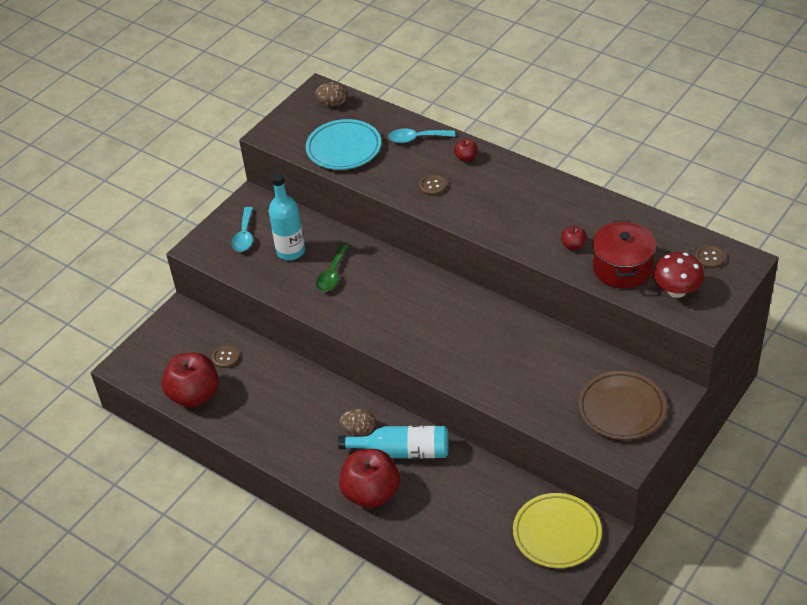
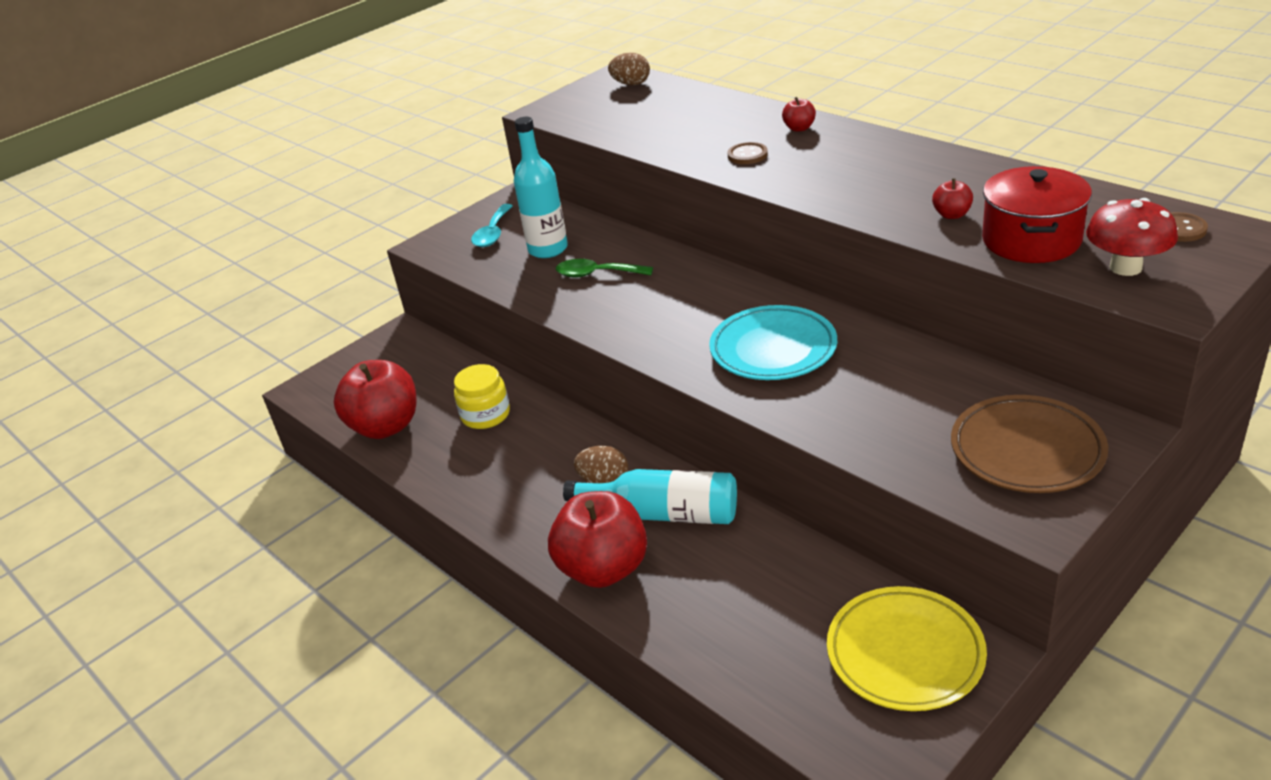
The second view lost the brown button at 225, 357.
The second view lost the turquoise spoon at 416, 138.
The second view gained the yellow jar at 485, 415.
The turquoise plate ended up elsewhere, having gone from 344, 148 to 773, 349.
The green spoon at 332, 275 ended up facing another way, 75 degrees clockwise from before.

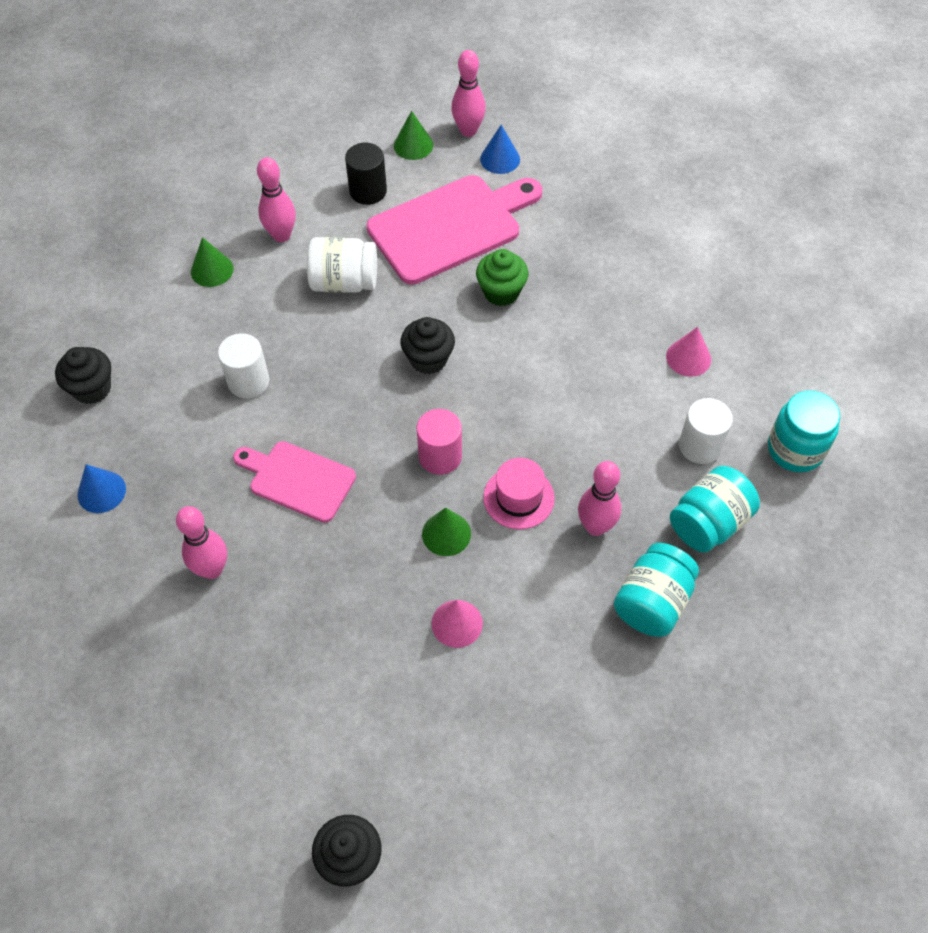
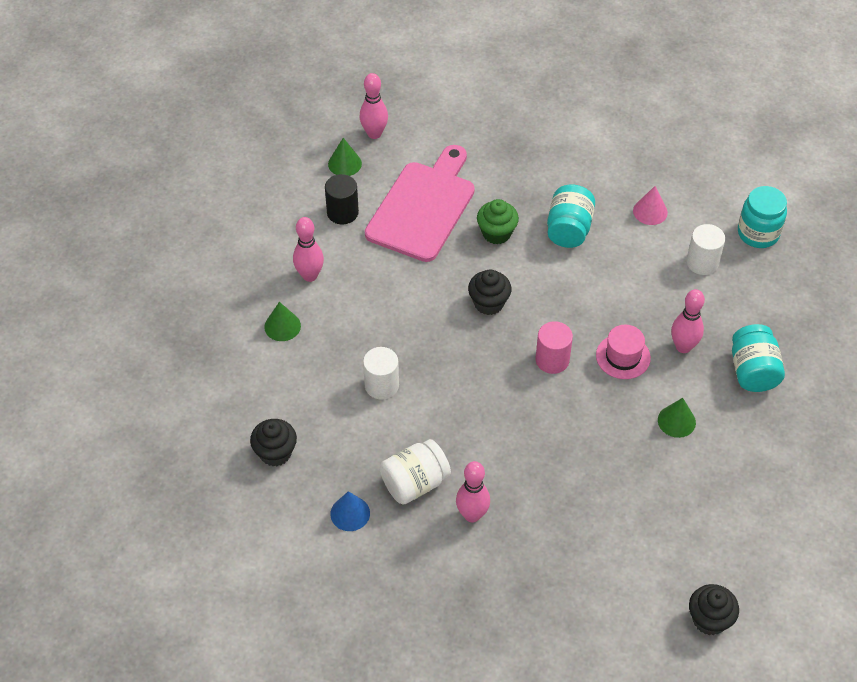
The second view lost the pink cutting board at 298, 480.
The second view lost the pink cone at 457, 623.
The second view lost the blue cone at 500, 159.
The white jar ended up elsewhere, having gone from 344, 282 to 415, 483.
The green cone ended up elsewhere, having gone from 446, 533 to 676, 421.
The turquoise jar ended up elsewhere, having gone from 709, 523 to 569, 229.

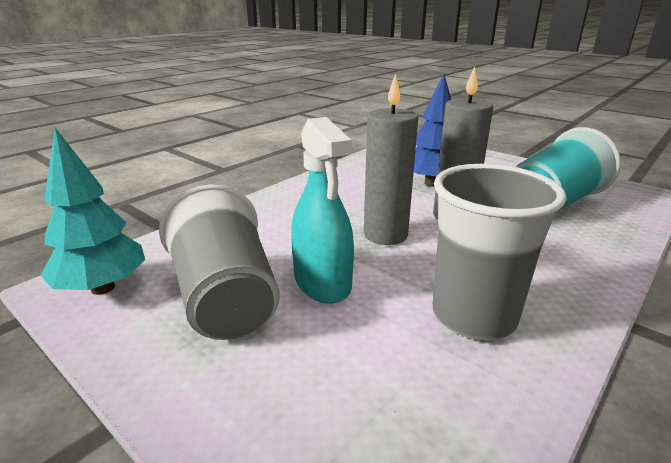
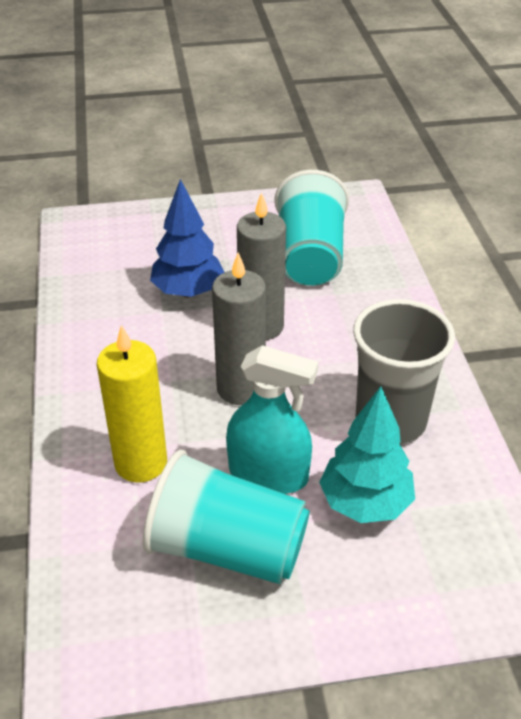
The second view gained the yellow candle at 141, 463.
The turquoise tree ended up elsewhere, having gone from 103, 288 to 365, 503.
What was the grey cup at 226, 298 turned into the turquoise cup at 227, 548.

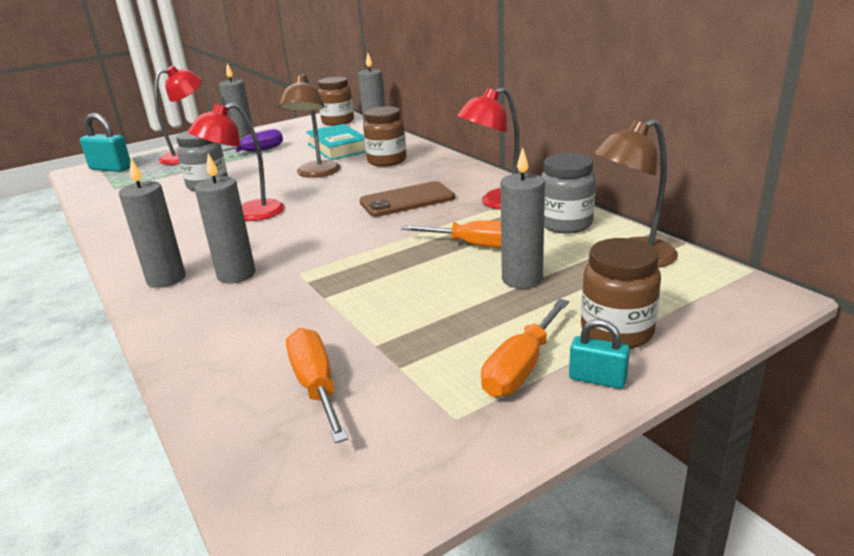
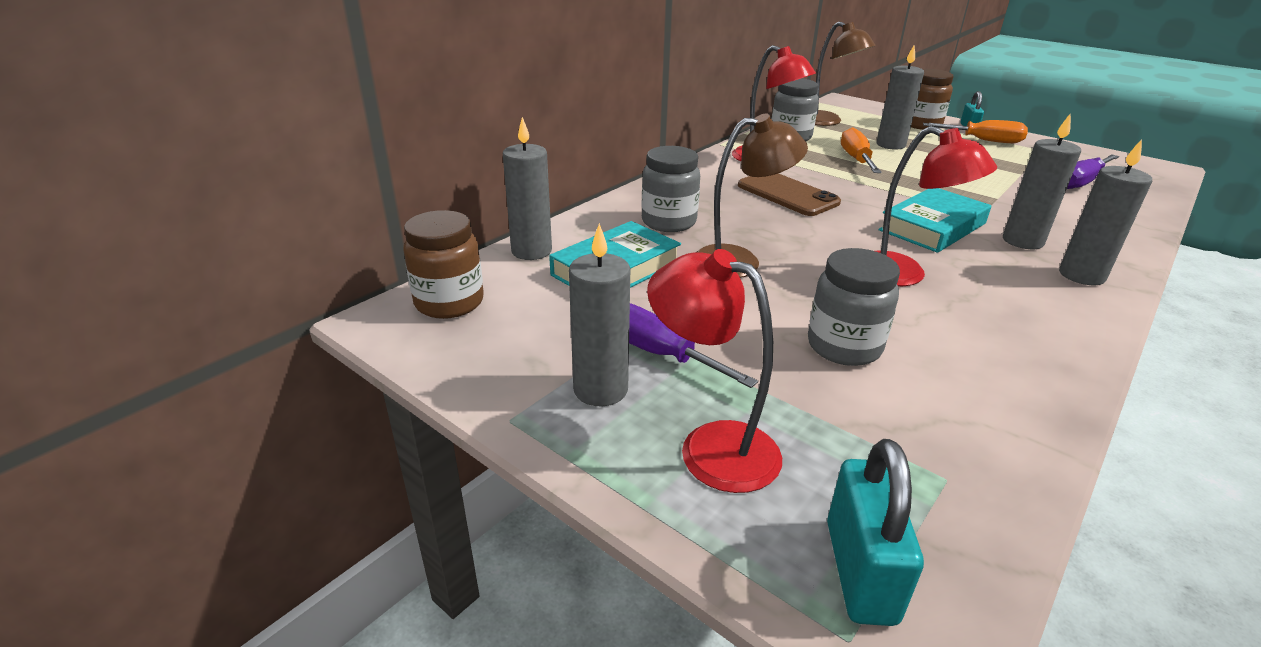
The second view gained the turquoise book at 932, 227.
What was the orange screwdriver at 316, 386 turned into the purple screwdriver at 1081, 182.
What was the brown jar at 387, 161 turned into the grey jar at 668, 222.

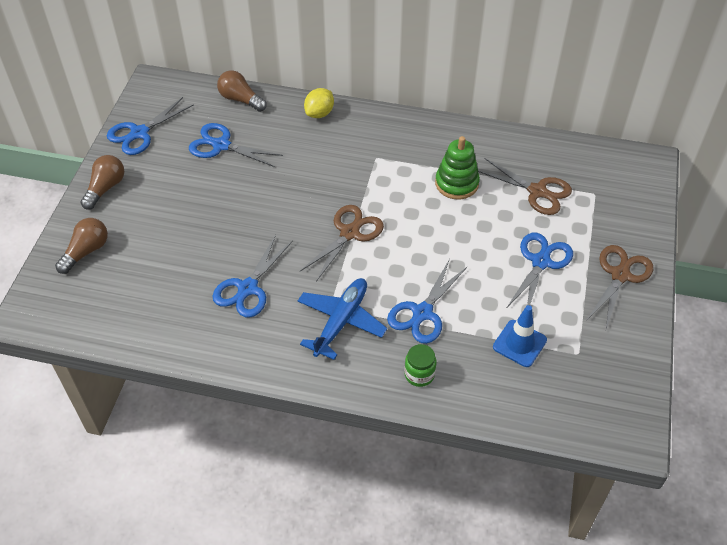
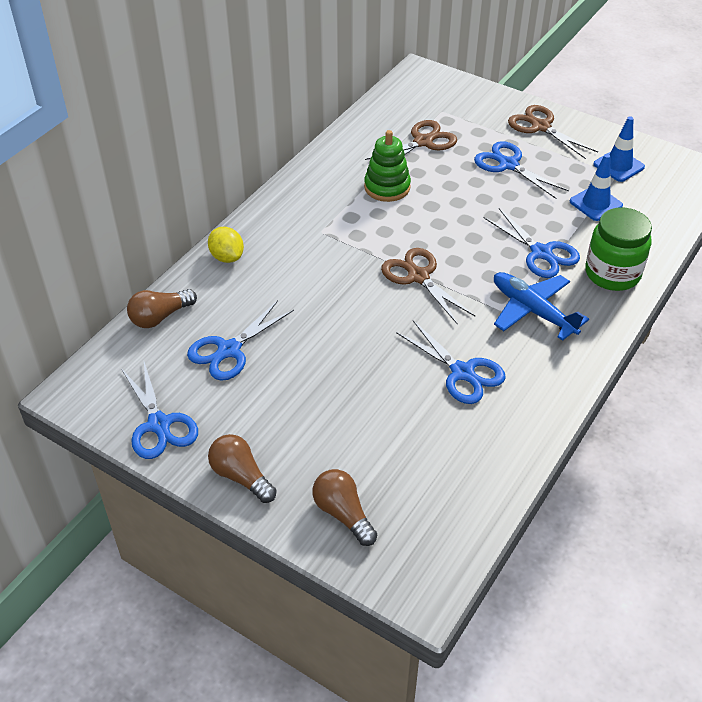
The second view gained the blue traffic cone at 618, 166.
The size of the green jar at 419, 374 changed by a factor of 1.86.

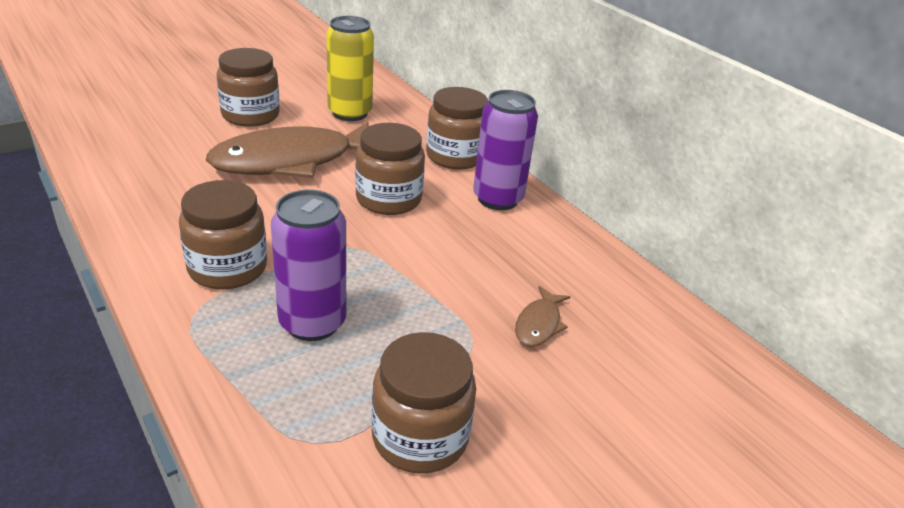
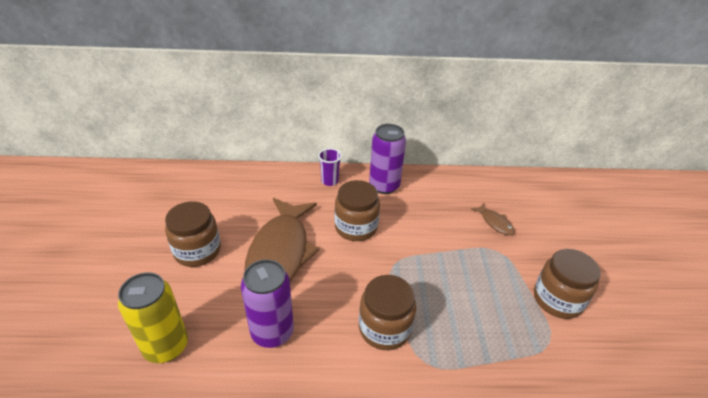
The purple can ended up elsewhere, having gone from 312, 323 to 272, 332.
The yellow can ended up elsewhere, having gone from 350, 113 to 166, 346.
Where the brown jar stood at 455, 156, the purple cup came to stand at 329, 181.

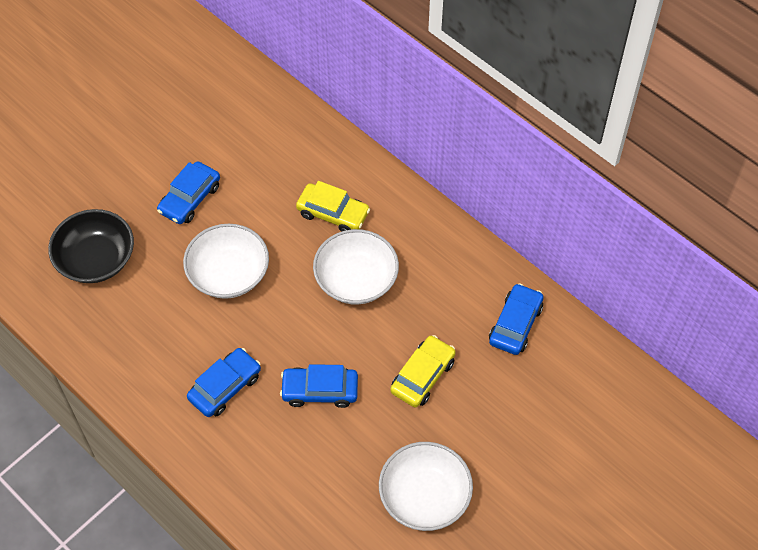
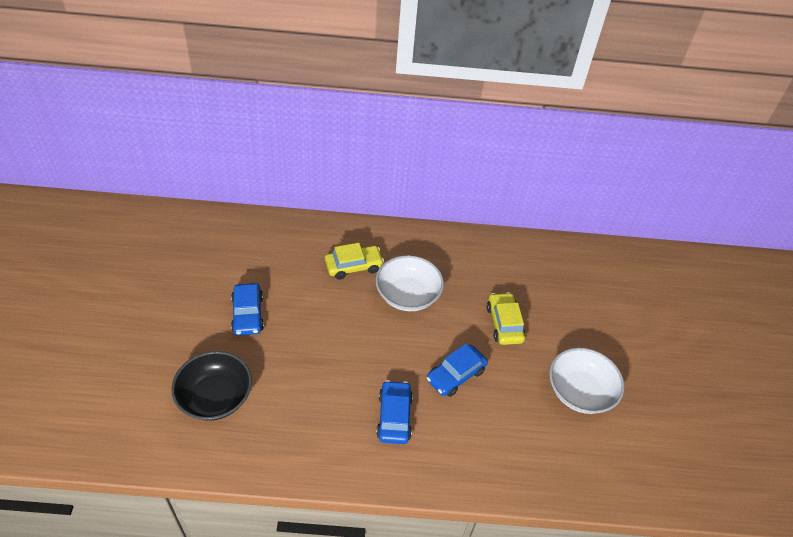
The second view lost the white bowl at 228, 274.
The second view lost the blue car at 515, 324.

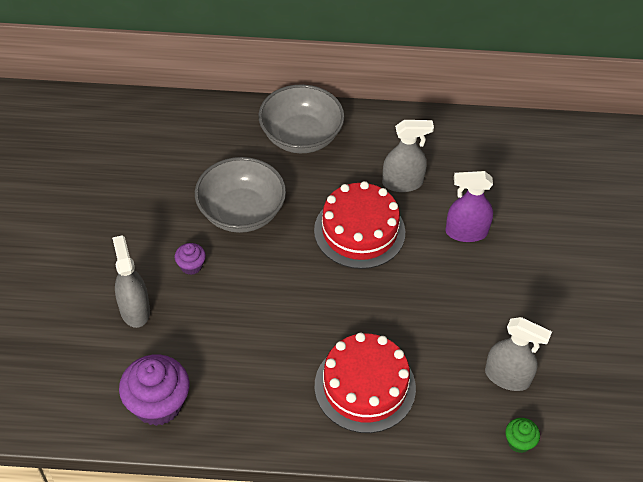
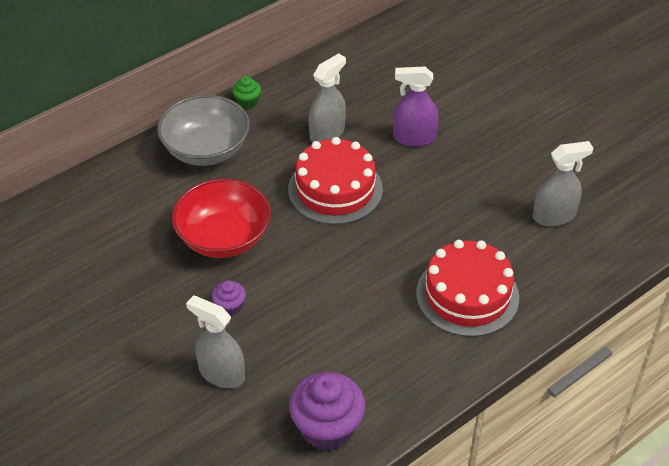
The green cupcake ended up elsewhere, having gone from 519, 442 to 247, 102.
What was the grey bowl at 241, 212 turned into the red bowl at 223, 238.
The purple spray bottle at 466, 232 ended up facing another way, 45 degrees clockwise from before.

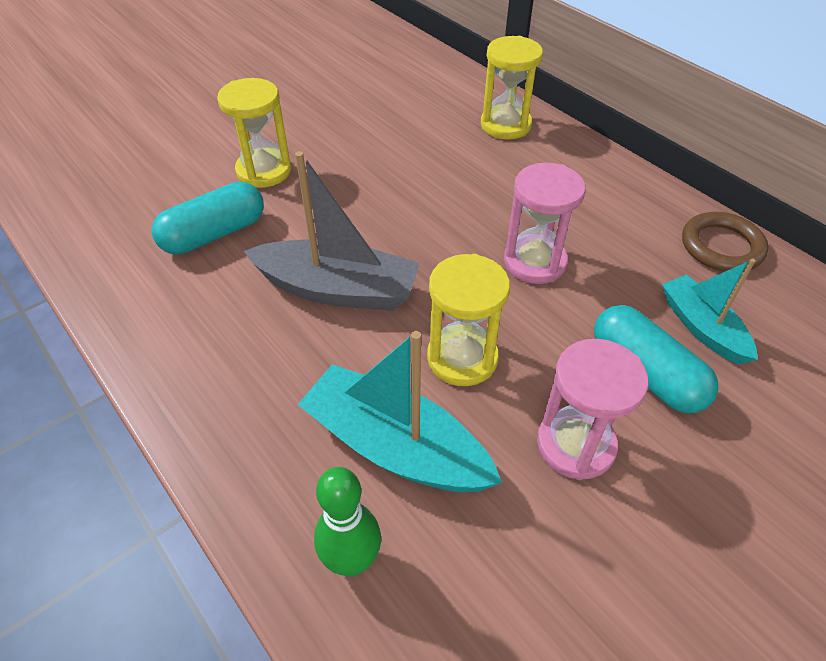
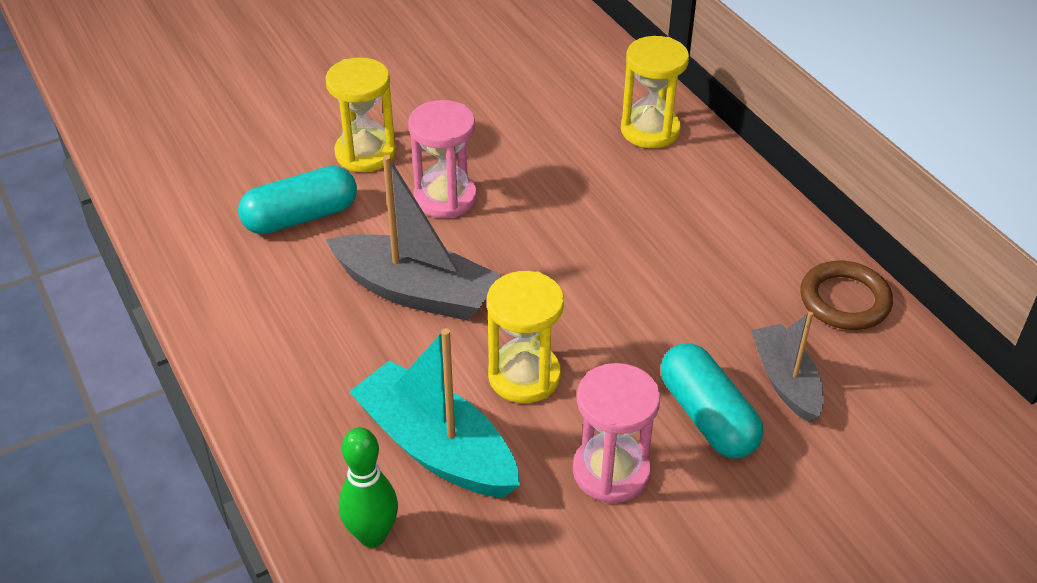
The pink hourglass ended up elsewhere, having gone from 534, 262 to 445, 198.
What was the turquoise boat at 702, 327 turned into the grey boat at 785, 381.

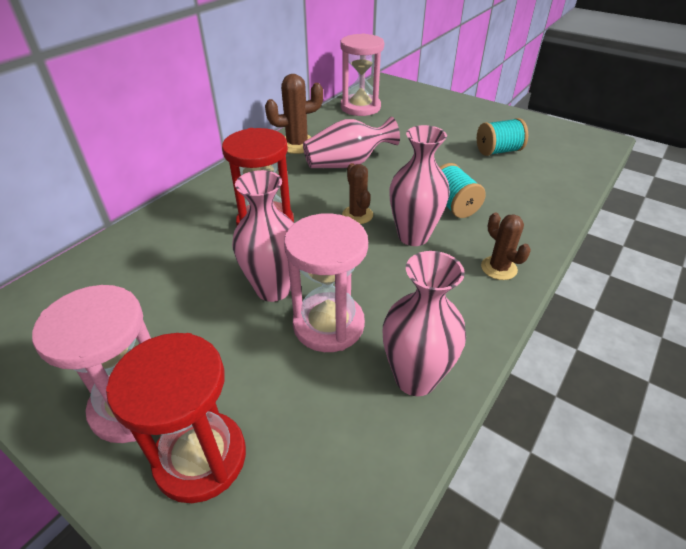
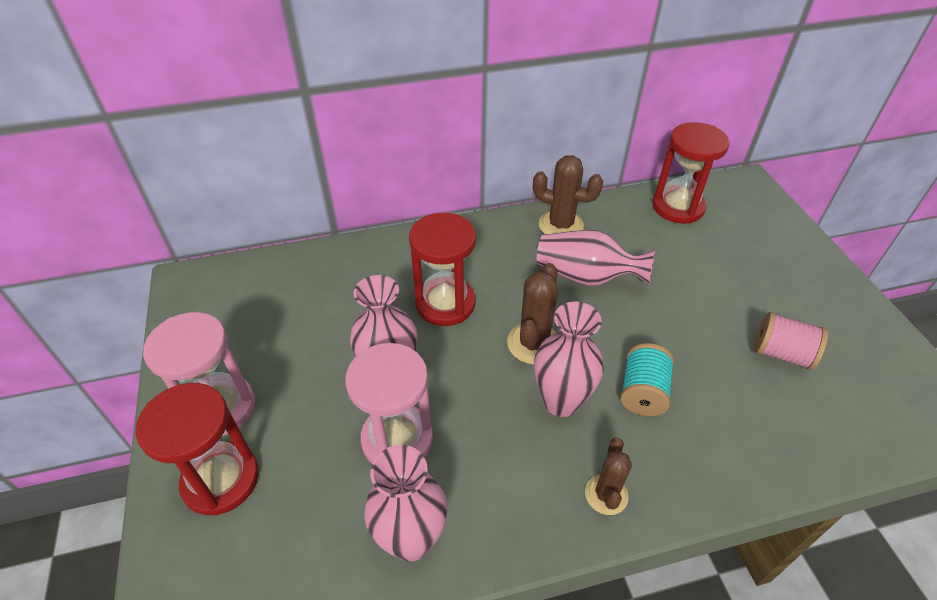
What was the pink hourglass at 360, 107 turned into the red hourglass at 678, 207.
What was the turquoise spool at 498, 151 turned into the pink spool at 781, 354.
The size of the brown cactus at 357, 215 changed by a factor of 1.50.

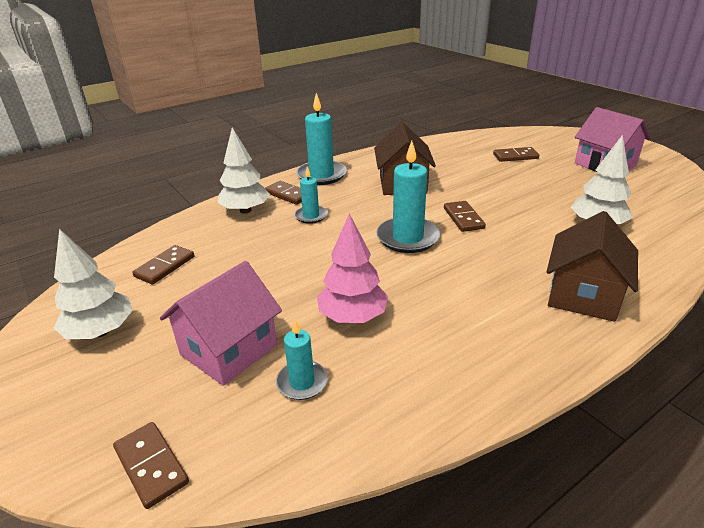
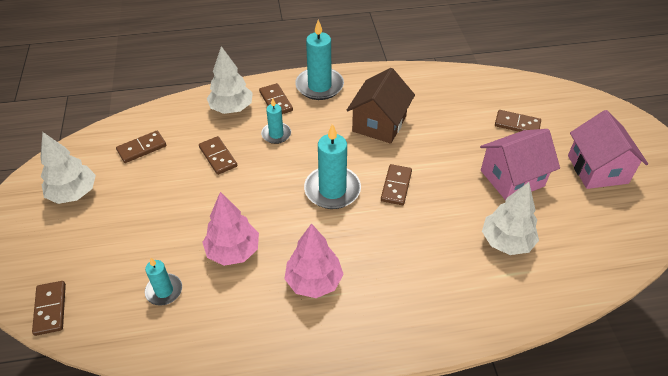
The second view lost the brown house at 583, 295.
The second view gained the brown domino at 218, 157.
The second view gained the pink tree at 314, 281.
The pink house ended up elsewhere, having gone from 229, 350 to 512, 178.

